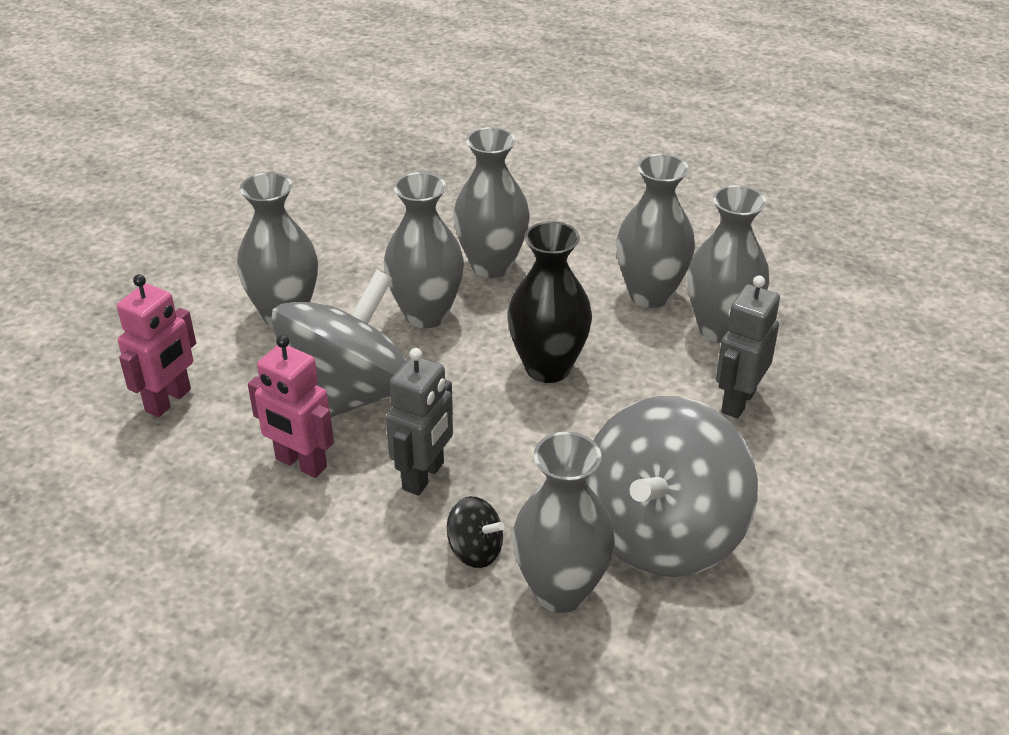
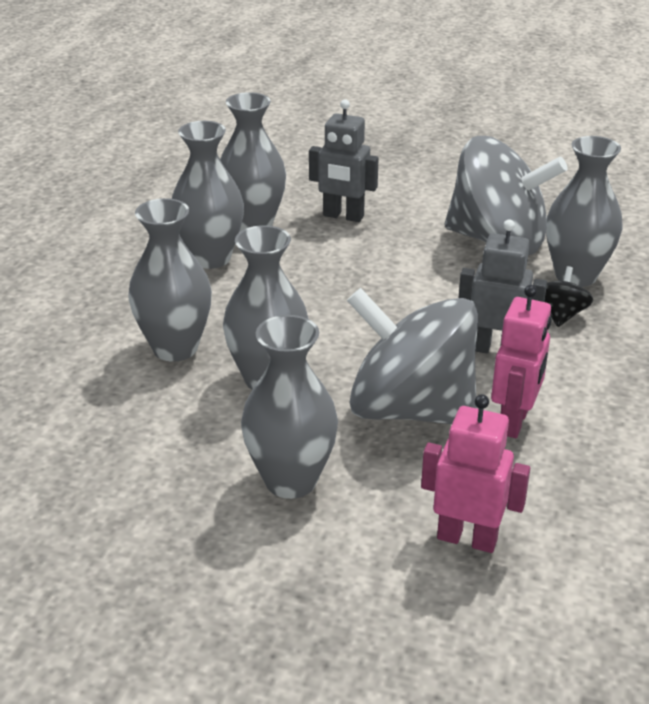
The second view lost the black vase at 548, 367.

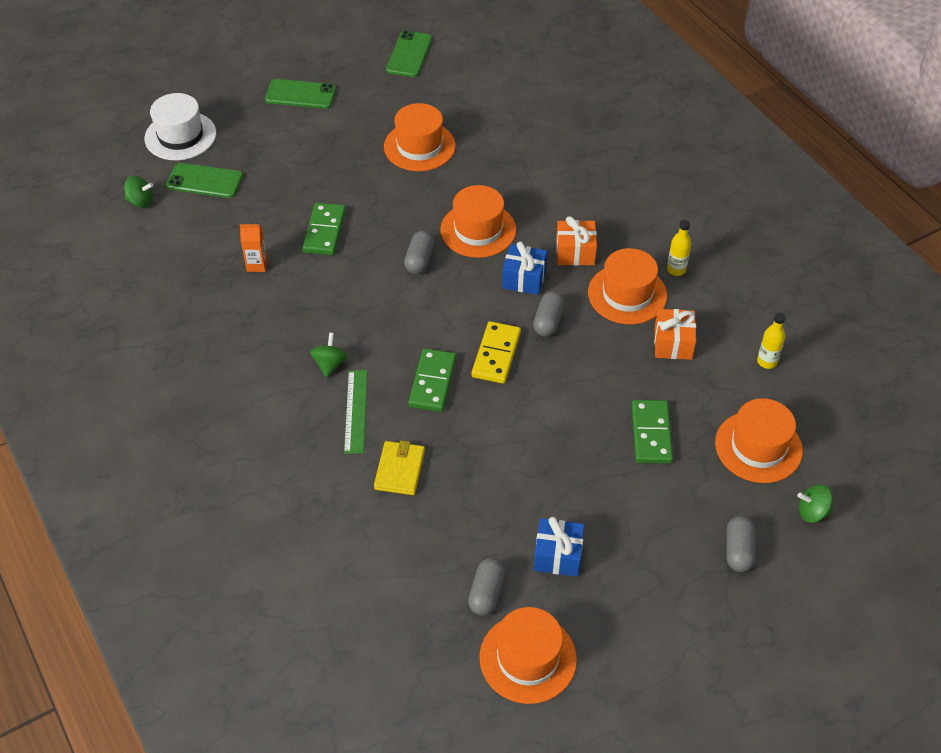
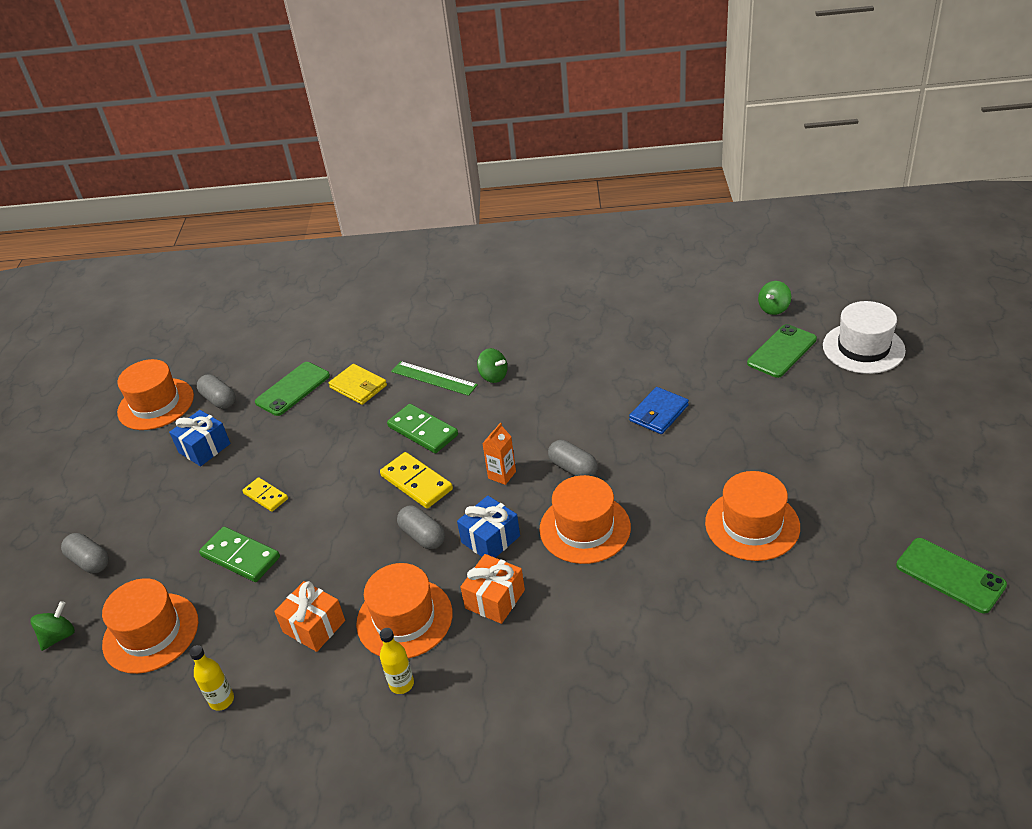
The second view gained the yellow domino at 266, 496.
The orange carton ended up elsewhere, having gone from 257, 265 to 502, 475.
The green phone ended up elsewhere, having gone from 301, 94 to 293, 389.
Where the green domino stood at 324, 231, the blue wallet came to stand at 659, 413.

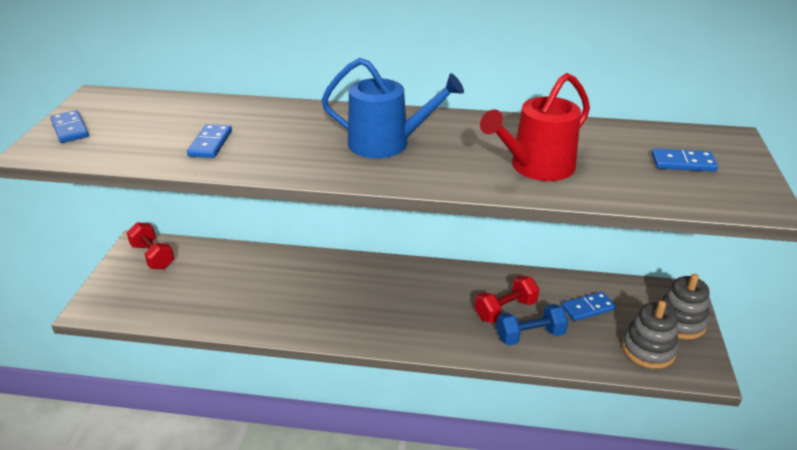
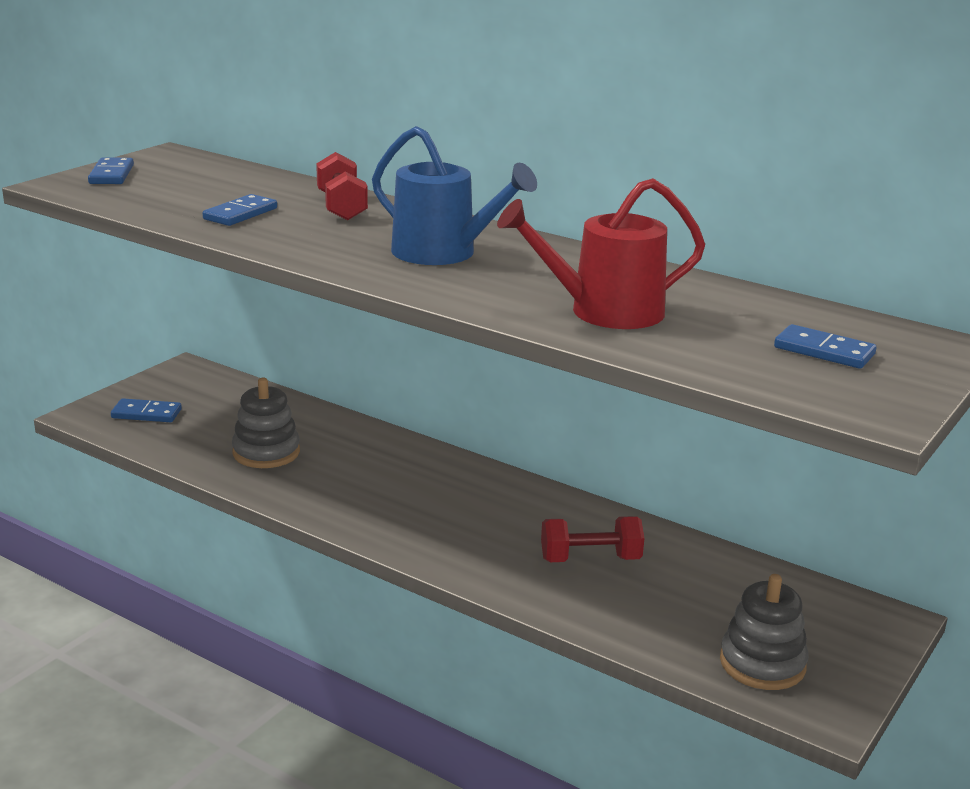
The second view lost the blue dumbbell at 530, 336.
The red dumbbell ended up elsewhere, having gone from 153, 256 to 341, 207.
The blue domino ended up elsewhere, having gone from 588, 308 to 146, 414.
The grey stacking toy ended up elsewhere, having gone from 680, 322 to 266, 452.

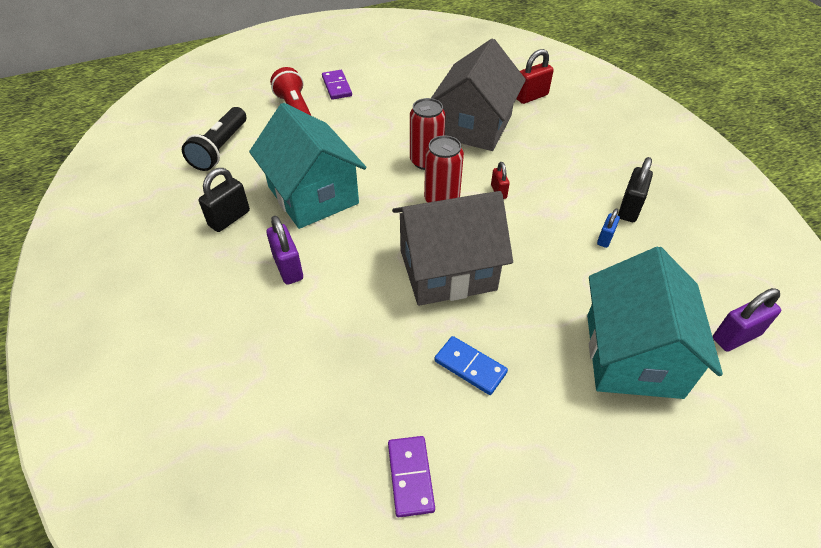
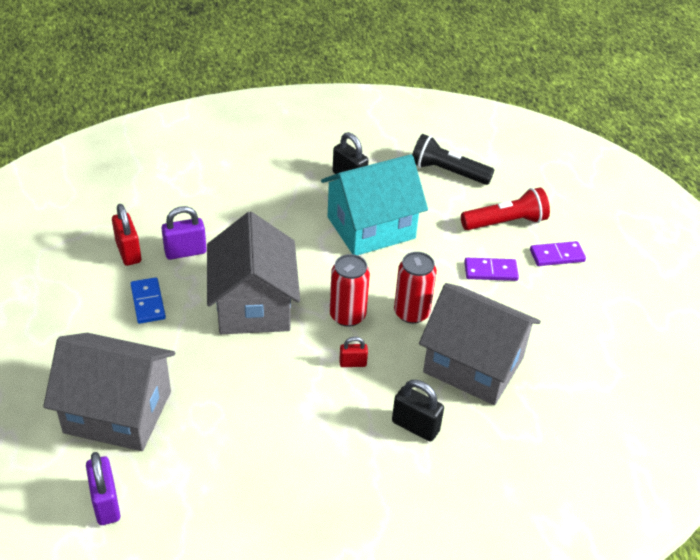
The second view lost the blue padlock at 605, 238.
The purple padlock ended up elsewhere, having gone from 288, 268 to 185, 252.
The purple domino ended up elsewhere, having gone from 411, 477 to 490, 271.
The red padlock ended up elsewhere, having gone from 531, 97 to 128, 252.
The black padlock ended up elsewhere, having gone from 629, 208 to 415, 426.
What was the turquoise house at 633, 355 turned into the grey house at 118, 412.
The blue domino at 470, 366 ended up facing another way, 60 degrees counterclockwise from before.

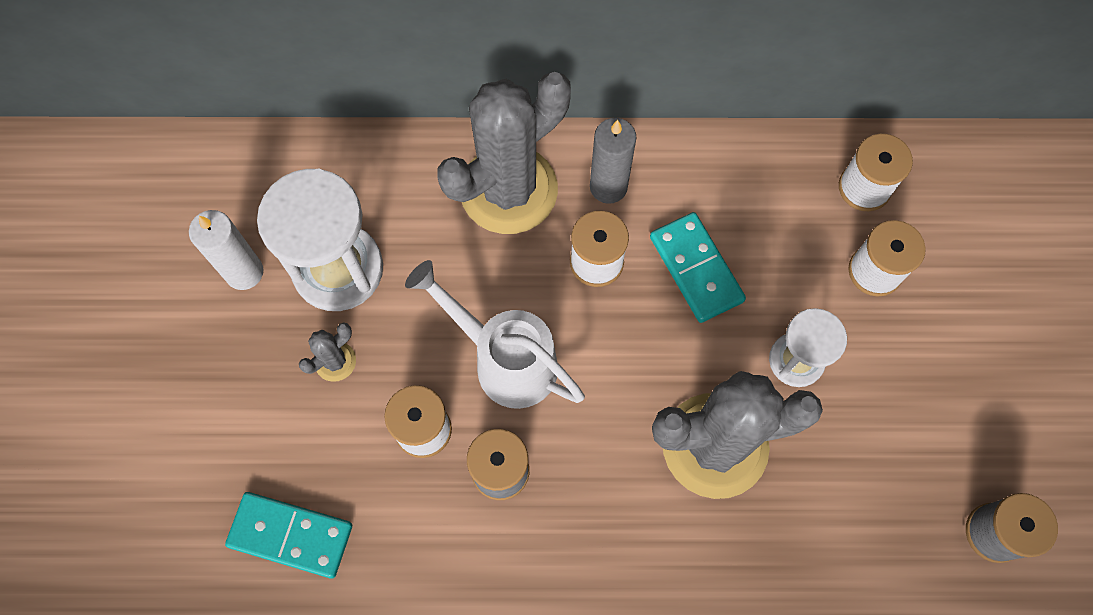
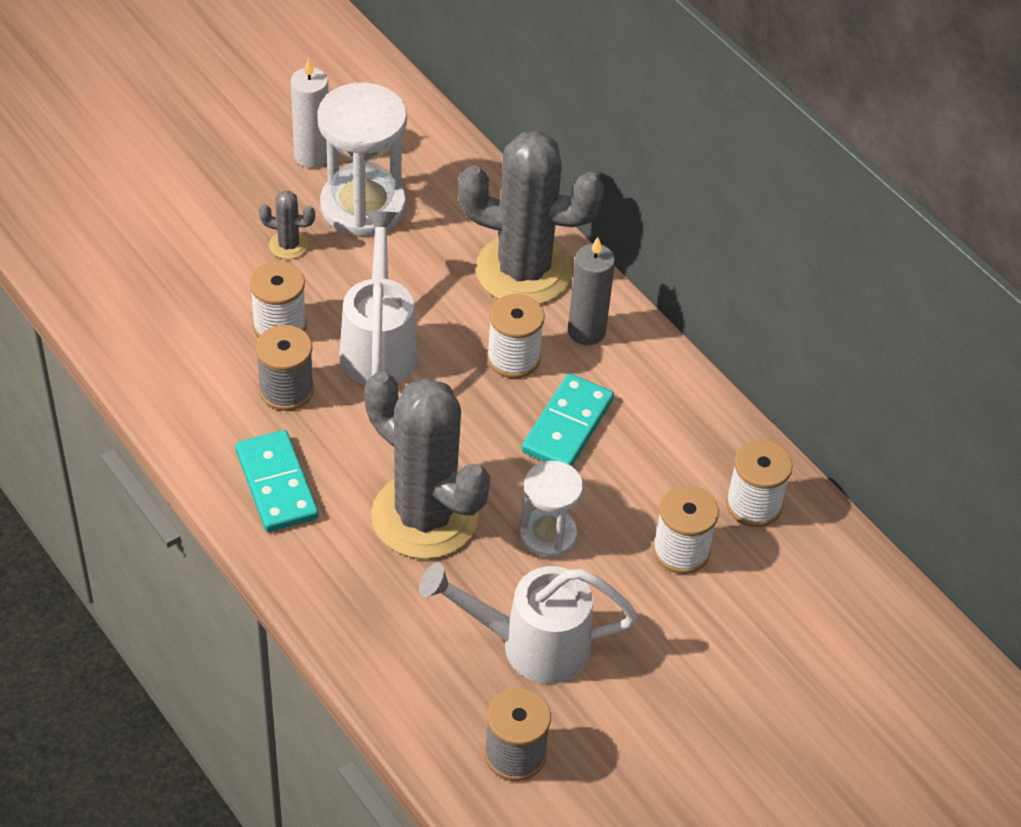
The second view gained the white watering can at 530, 644.
The turquoise domino ended up elsewhere, having gone from 290, 535 to 276, 484.

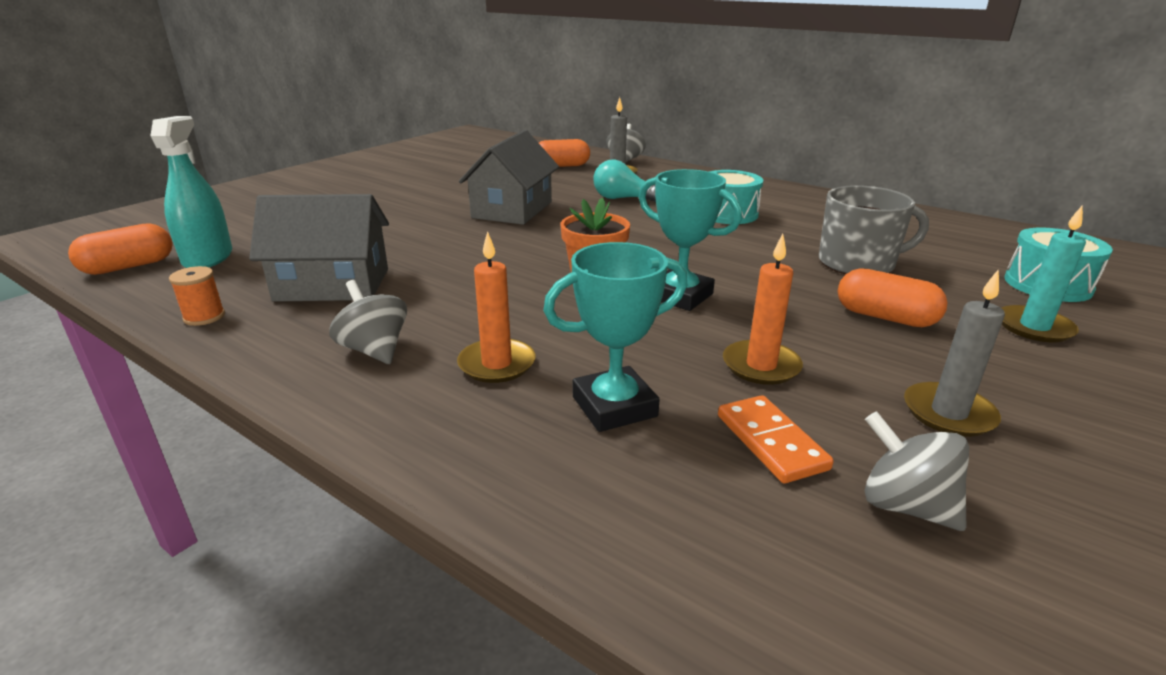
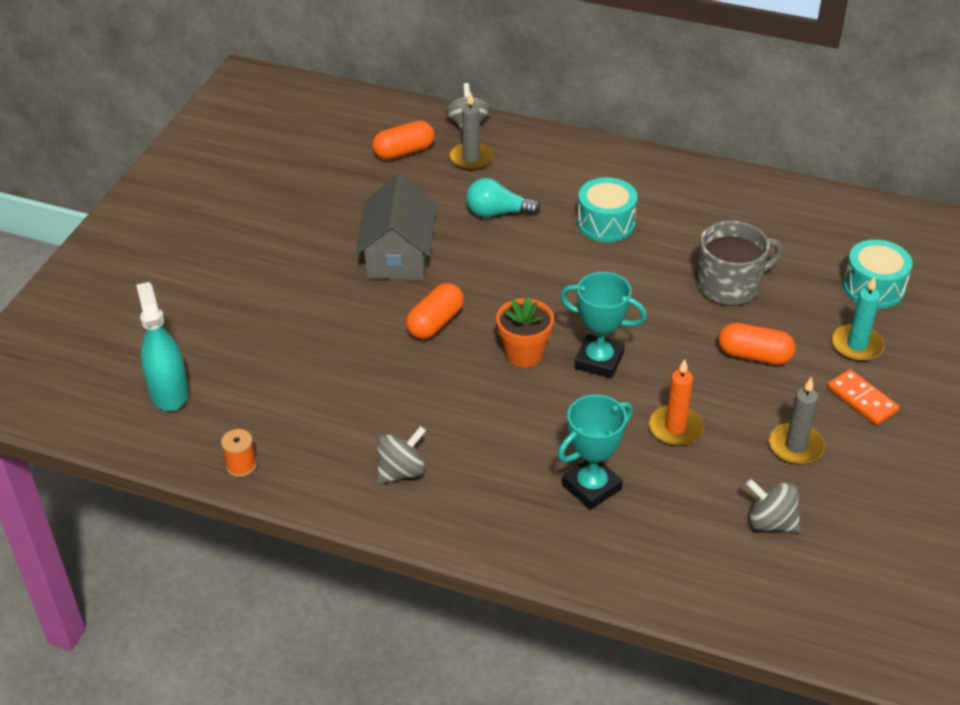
The second view lost the grey house at 332, 284.
The second view lost the orange candle at 497, 364.
The orange capsule ended up elsewhere, having gone from 128, 266 to 435, 323.
The orange domino ended up elsewhere, having gone from 771, 442 to 862, 399.
The grey spinning top at 374, 350 ended up facing another way, 105 degrees clockwise from before.

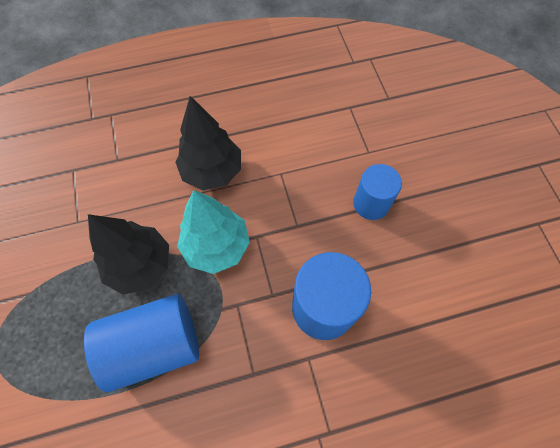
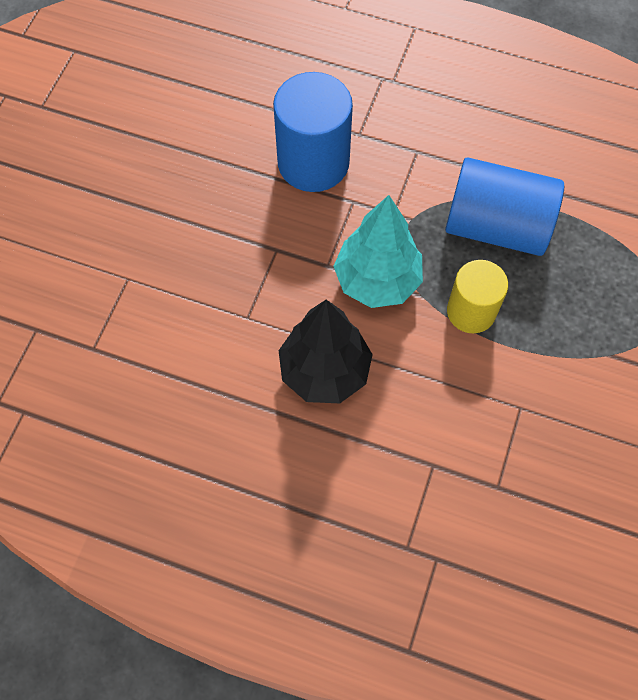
The second view lost the blue cylinder at 371, 203.
Where the black tree stood at 140, 265, the yellow cylinder came to stand at 471, 311.

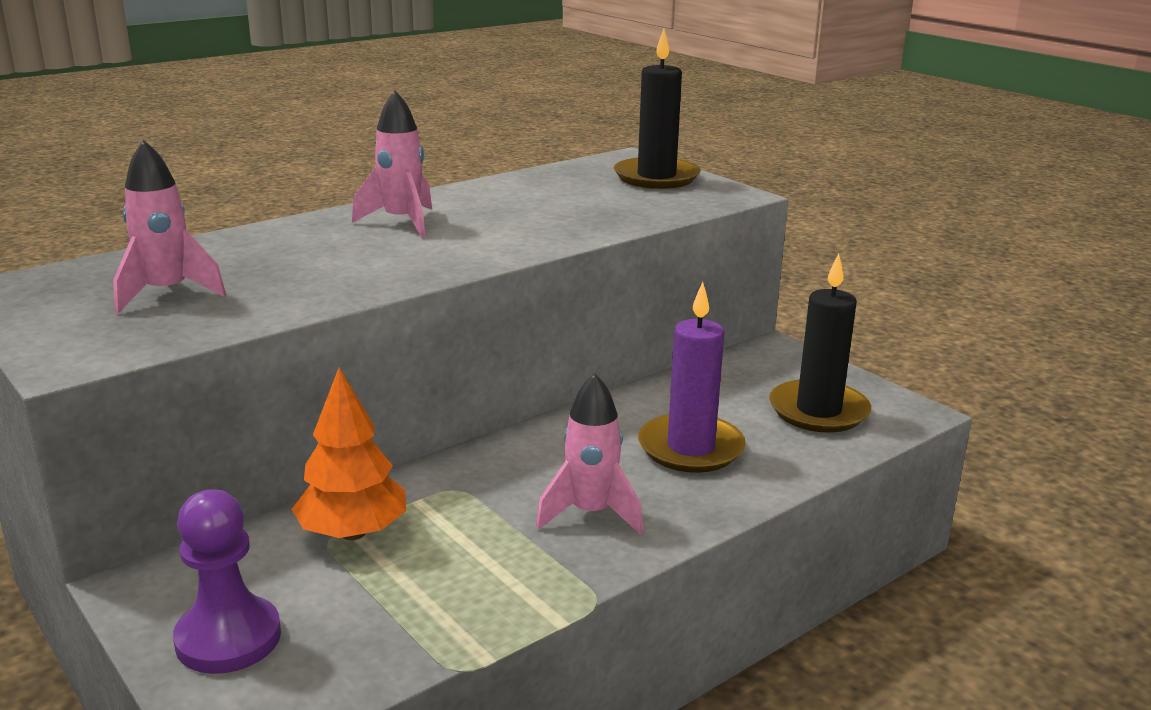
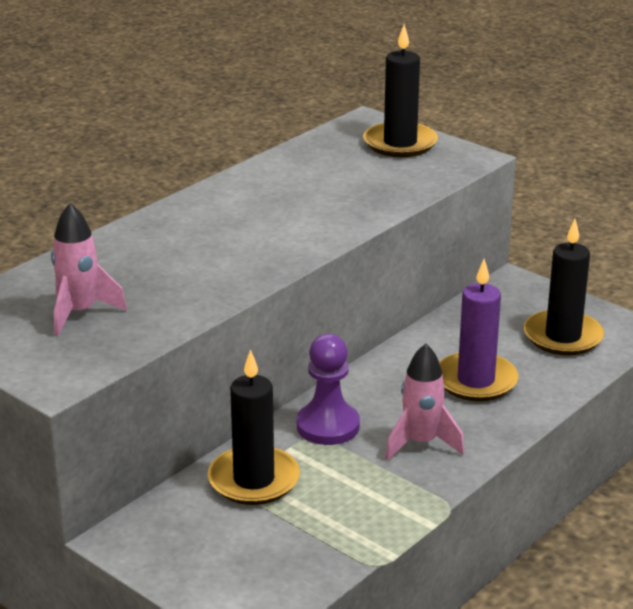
The second view lost the pink rocket at 402, 222.
The purple pawn ended up elsewhere, having gone from 228, 638 to 328, 426.
Where the orange tree stood at 353, 533, the black candle came to stand at 254, 480.

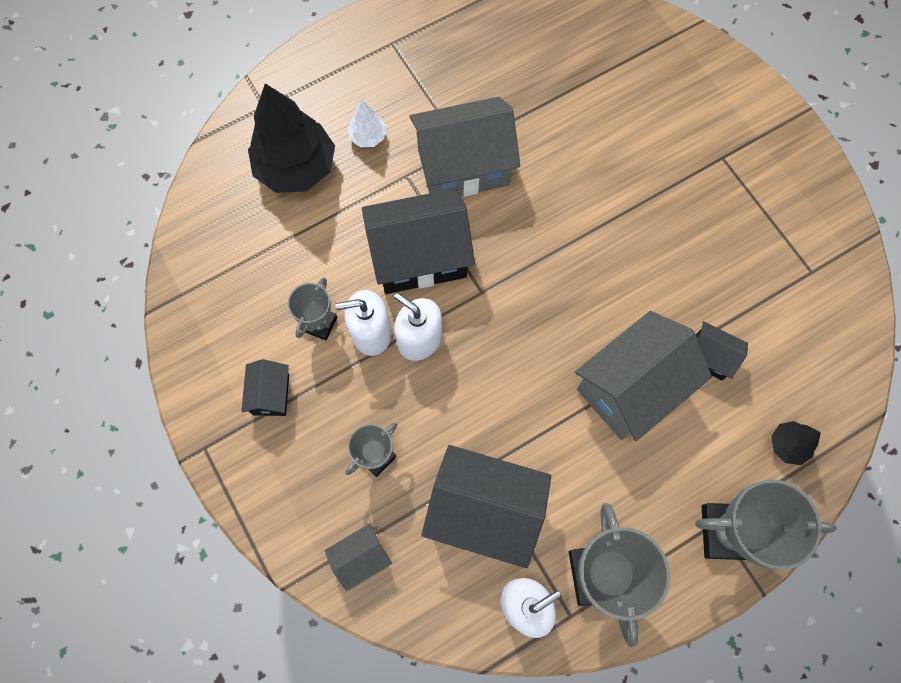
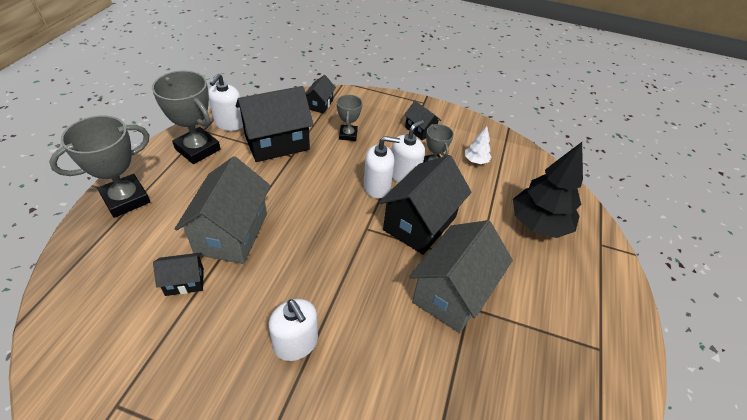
The second view lost the black tree at 788, 445.
The second view gained the white soap dispenser at 296, 343.
The white tree ended up elsewhere, having gone from 368, 136 to 476, 161.
What was the grey house at 361, 557 turned into the black house at 320, 104.

